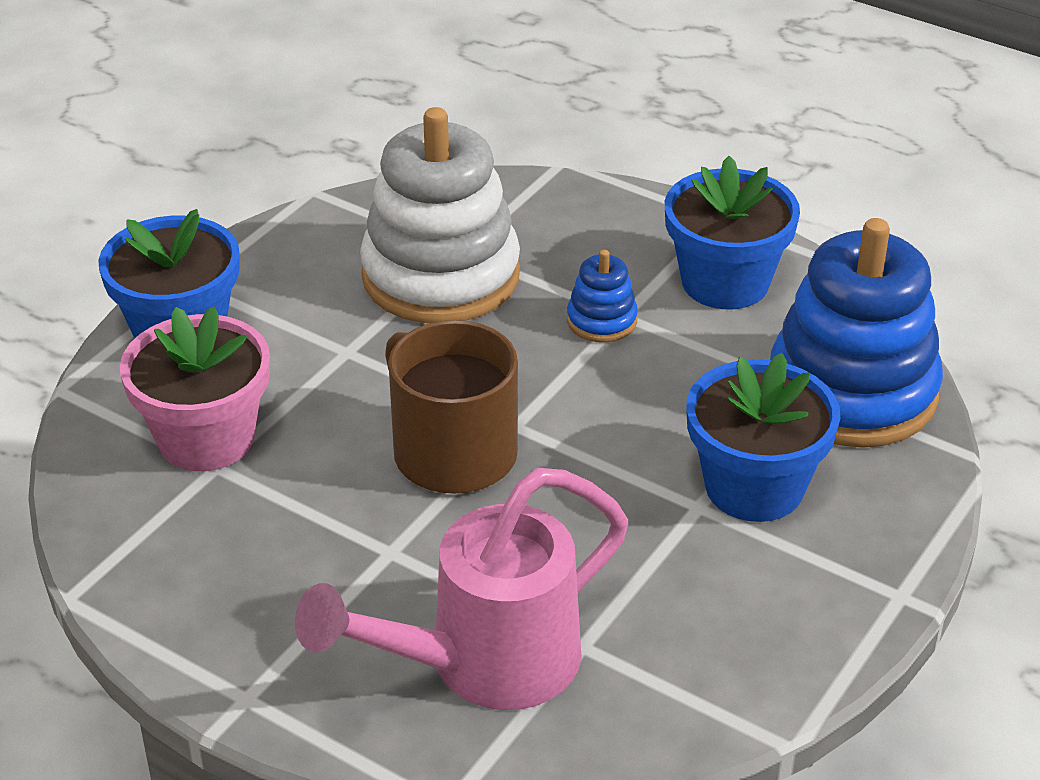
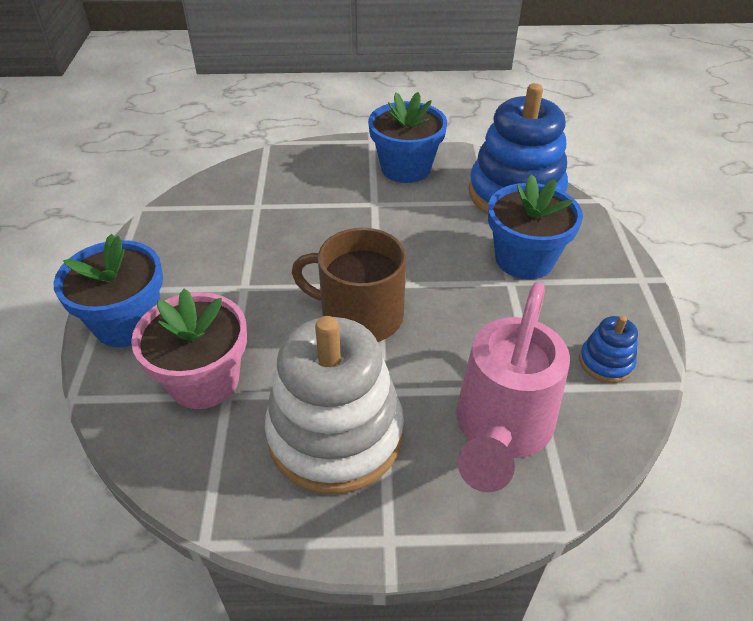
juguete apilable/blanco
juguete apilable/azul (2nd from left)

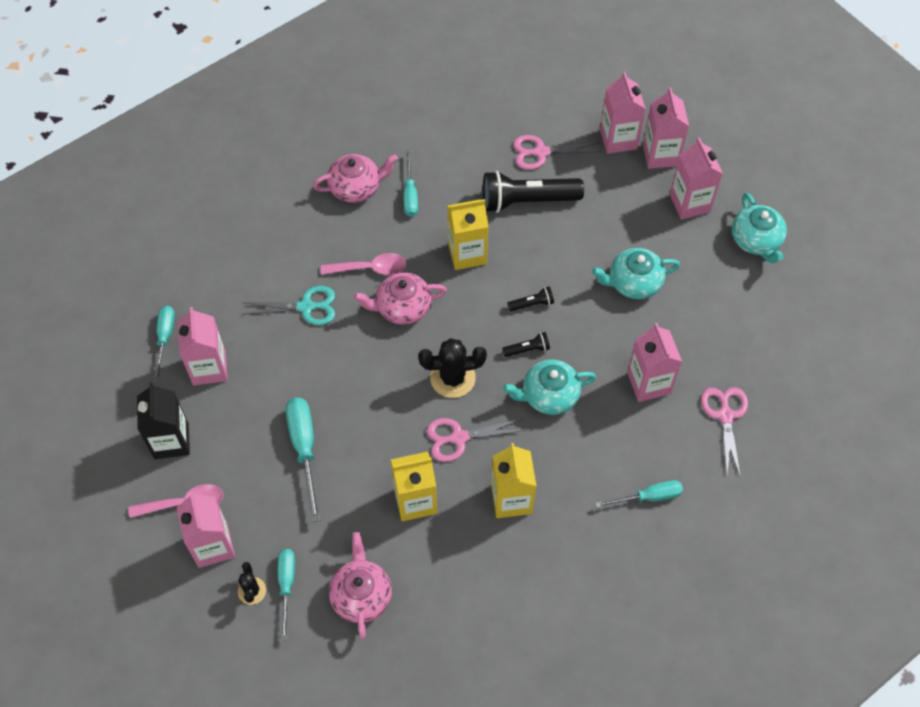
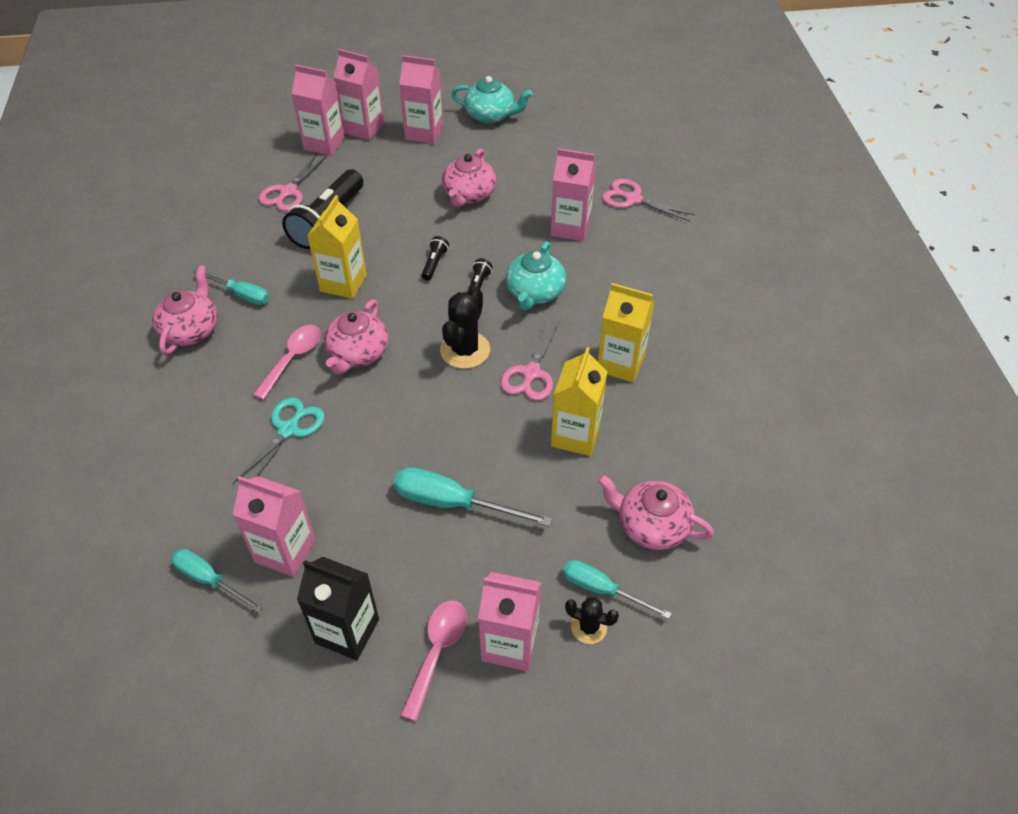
tetera/rosa (3rd from left)
destornillador/turquesa (5th from left in the first image)

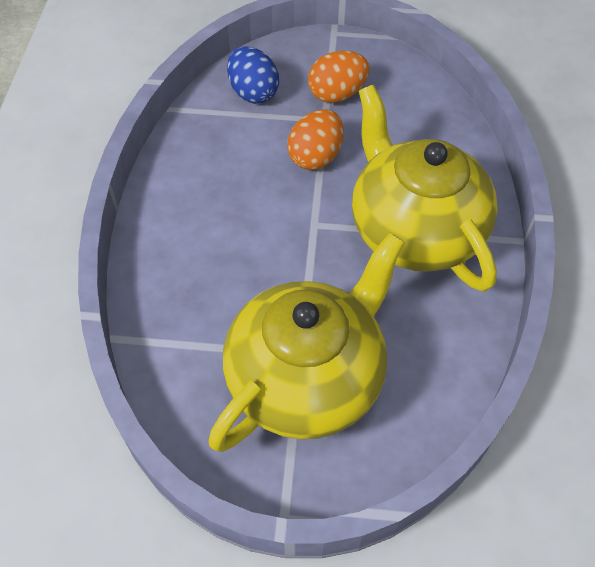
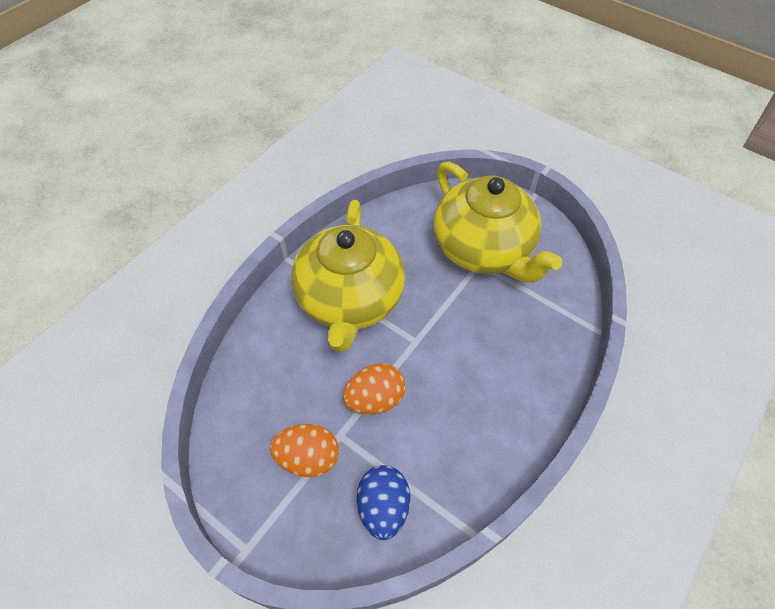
tetera/amarillo (2nd from left)

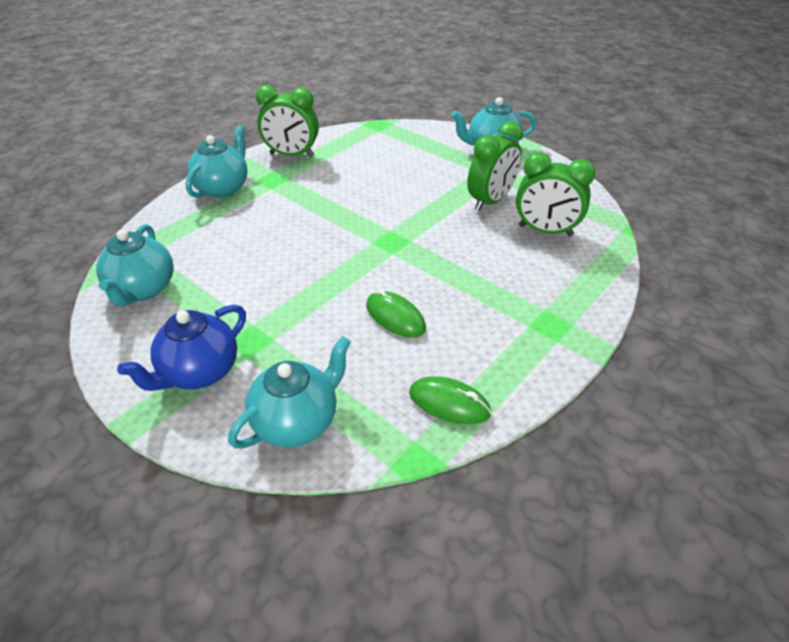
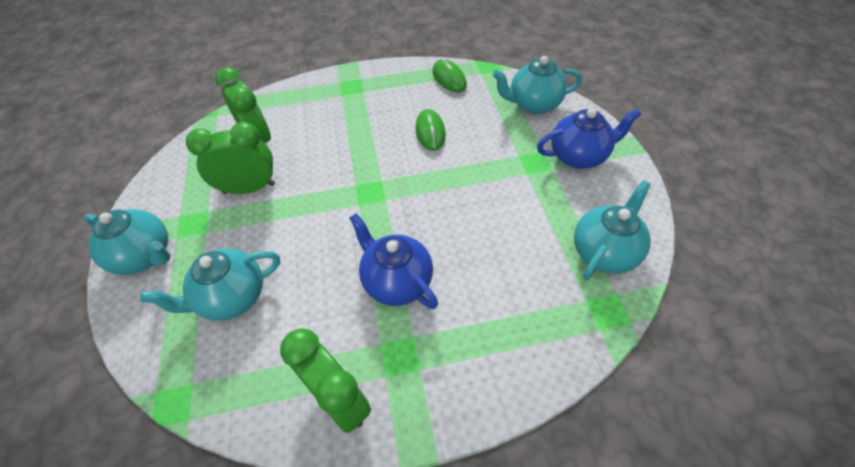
tetera/turquesa (2nd from left)
tetera/azul (1st from left)

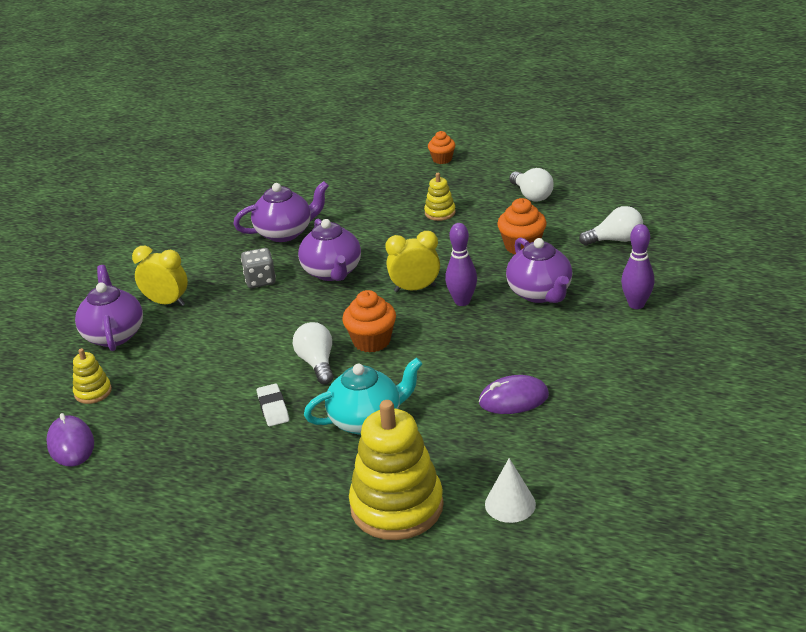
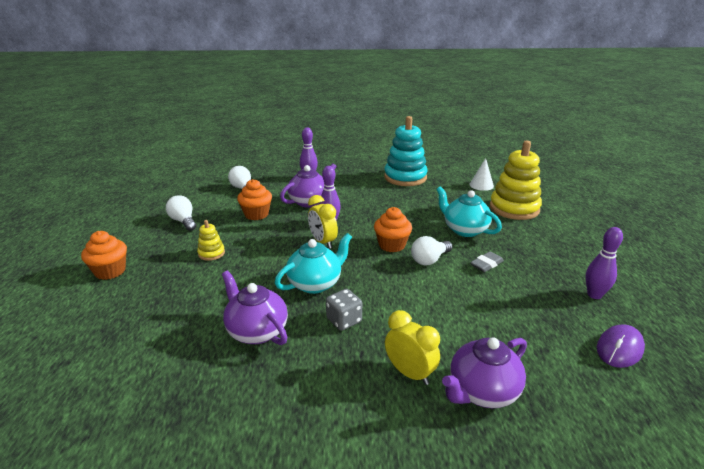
juguete apilable/amarillo (1st from left in the first image)
despertador/amarillo (2nd from left)
goma de borrar/gris
tetera/turquesa (1st from left)
magdalena/naranja (1st from left)
ratón/morado (2nd from left in the first image)
bombilla/blanco (1st from left)
juguete apilable/turquesa
bolo/morado (3rd from left)

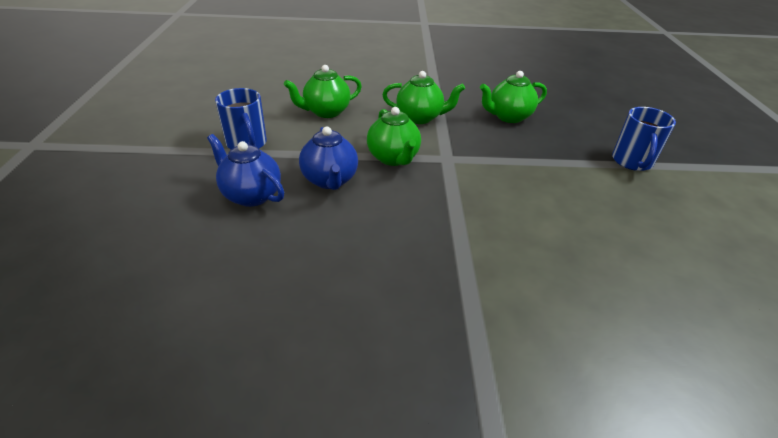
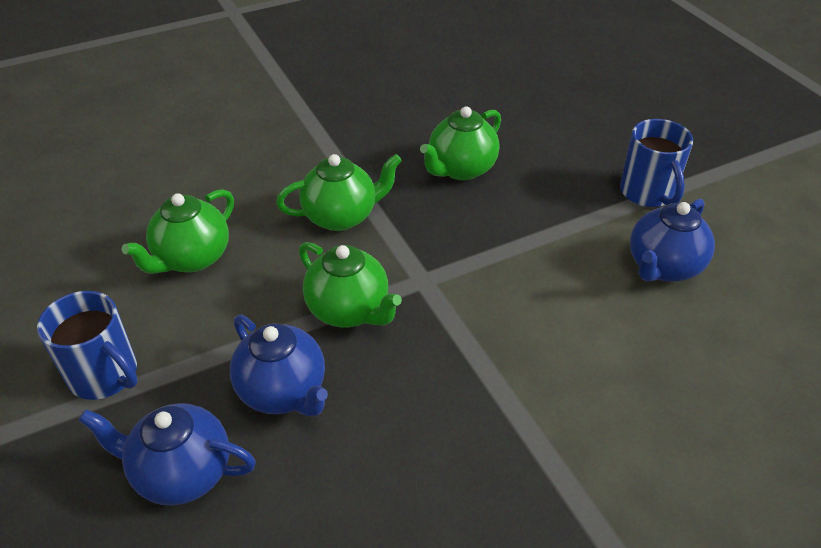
tetera/azul (3rd from left)

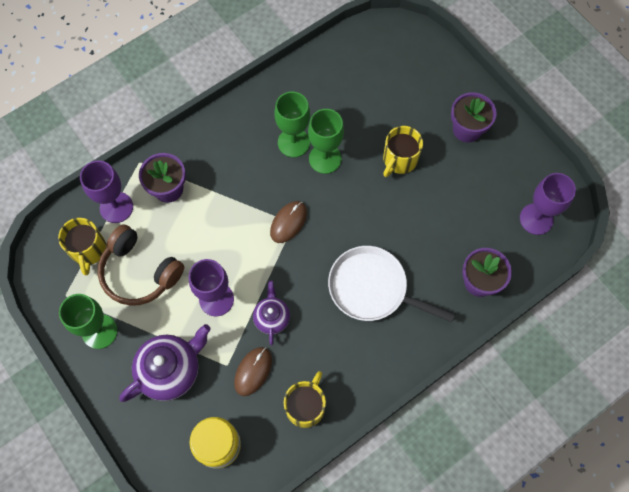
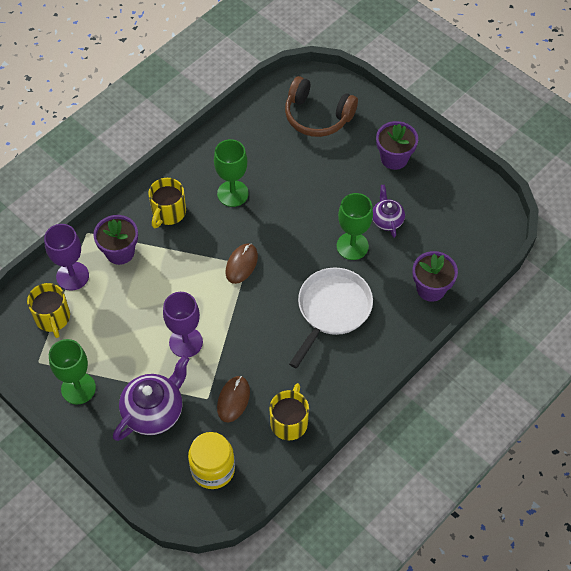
auriculares/marrón
tetera/morado (2nd from left)
copa/verde (3rd from left)
sartén/blanco
taza/amarillo (2nd from left)
copa/morado (3rd from left in the first image)

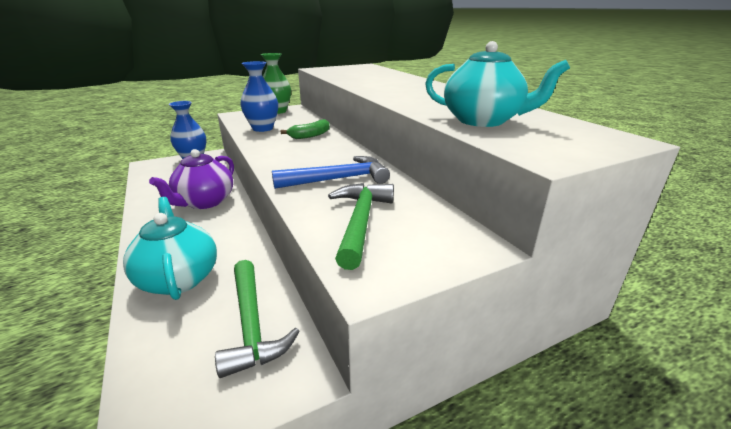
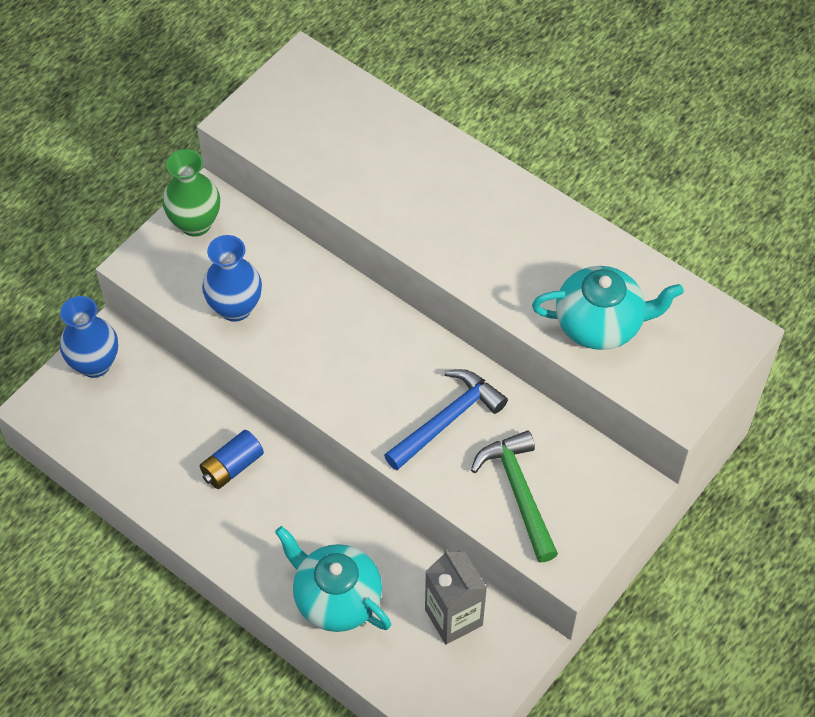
pila/azul
cartón de leche/gris
plátano/verde

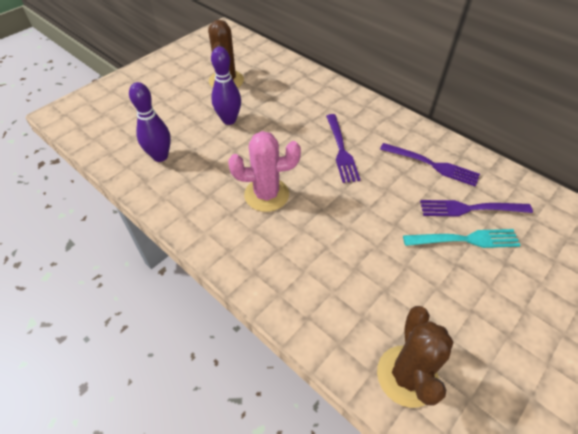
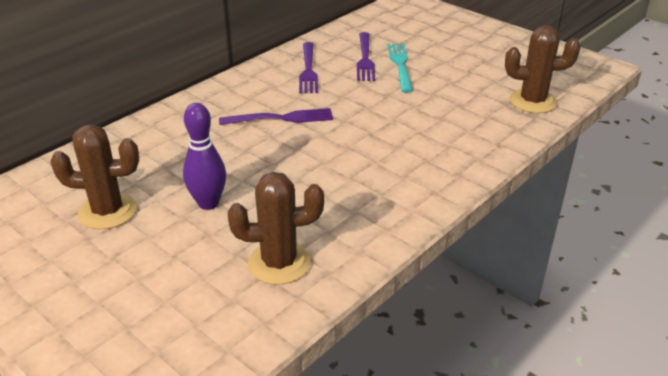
cactus/marrón (2nd from left)
cactus/rosa
tenedor/morado (2nd from left)

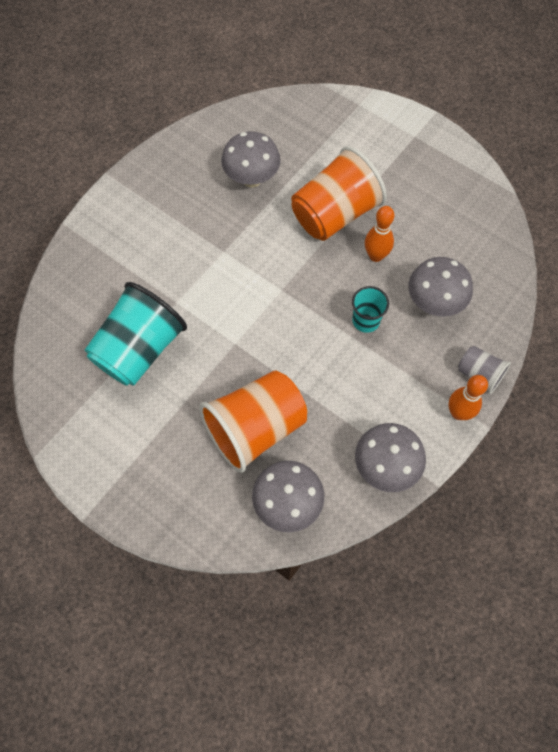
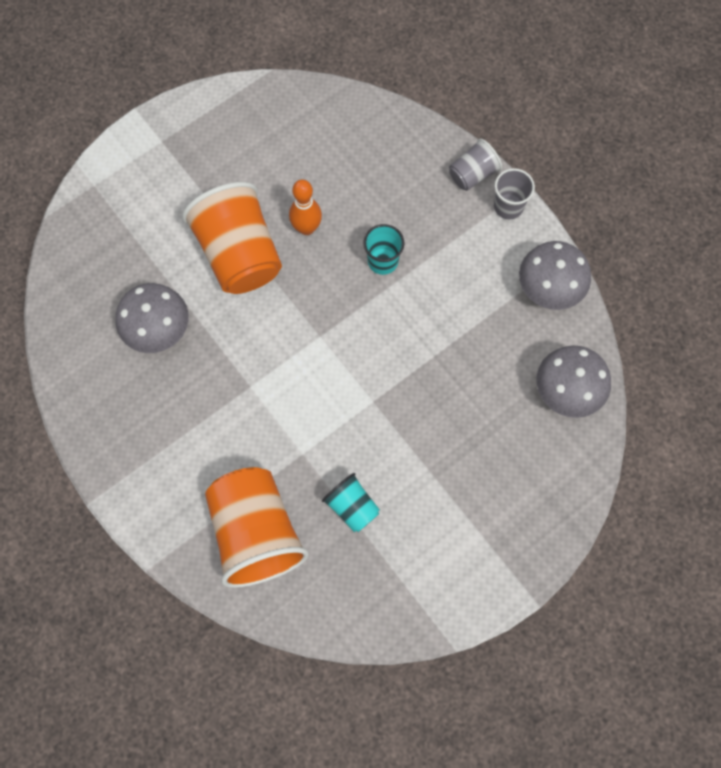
vaso/turquesa (1st from left)
vaso/naranja (2nd from left)
seta/gris (4th from left in the first image)
vaso/gris (2nd from left)

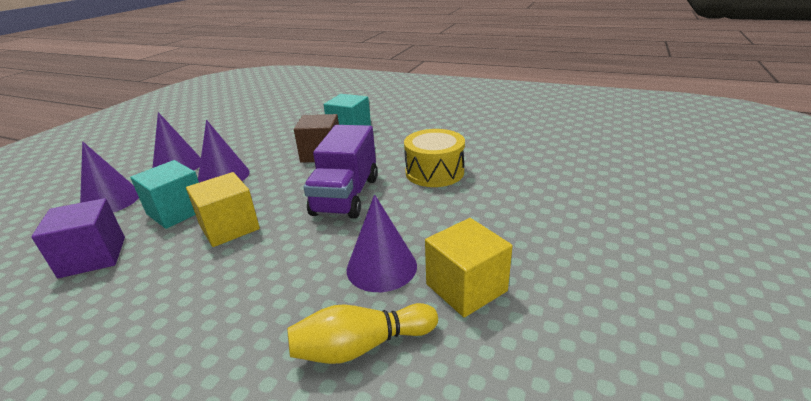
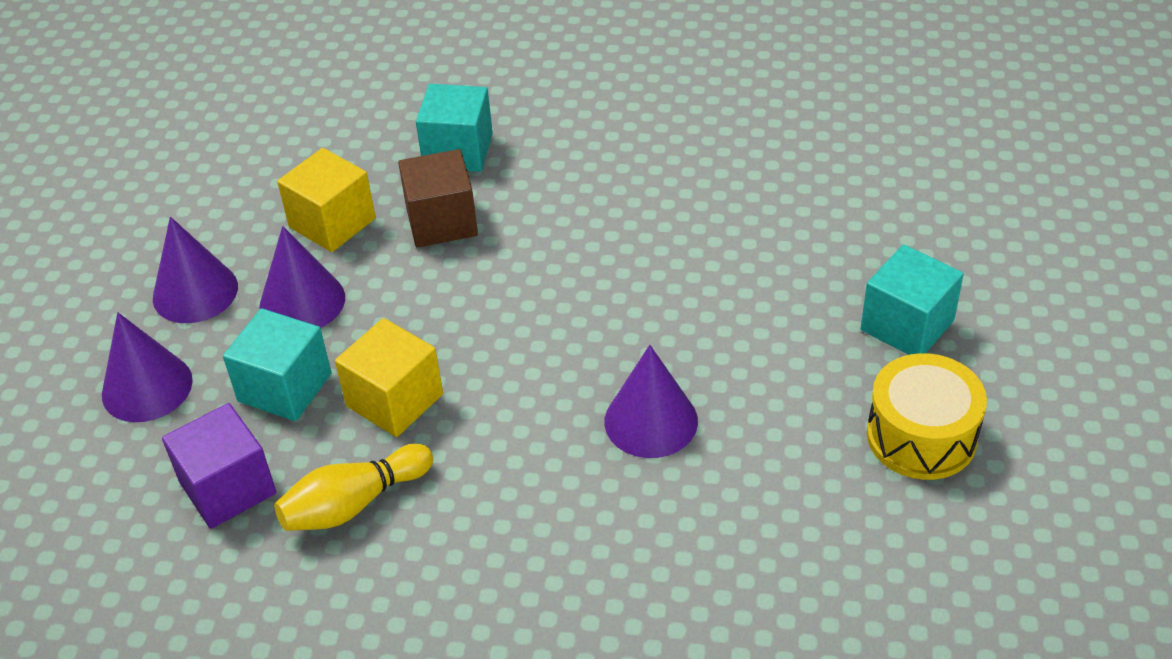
bolo/amarillo
camión/morado
tambor/amarillo
cubo/amarillo (1st from left)
cubo/turquesa (3rd from left)

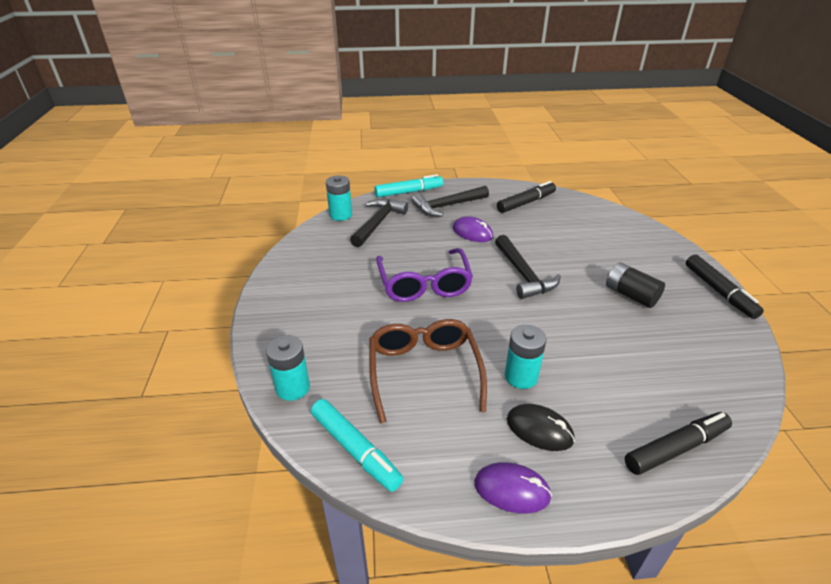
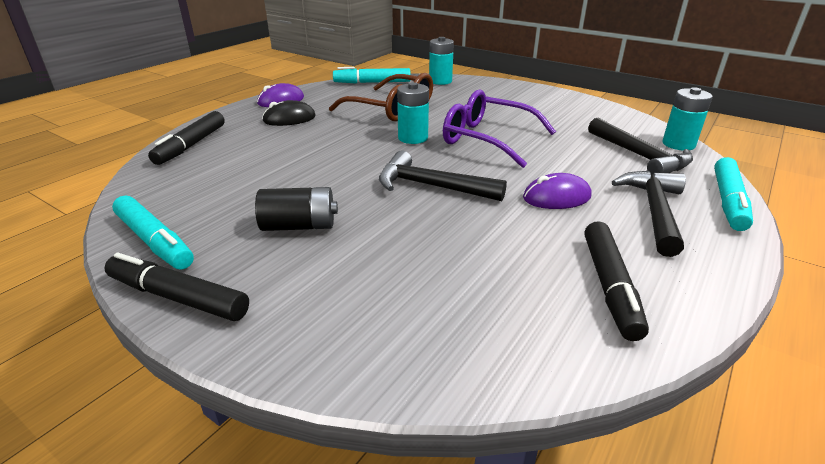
pila/turquesa (1st from left)
rotulador/turquesa (1st from left)

